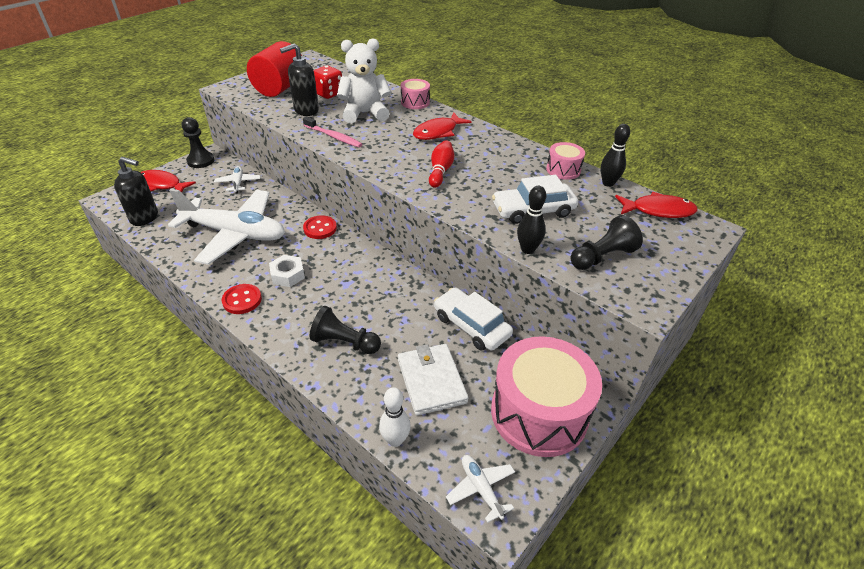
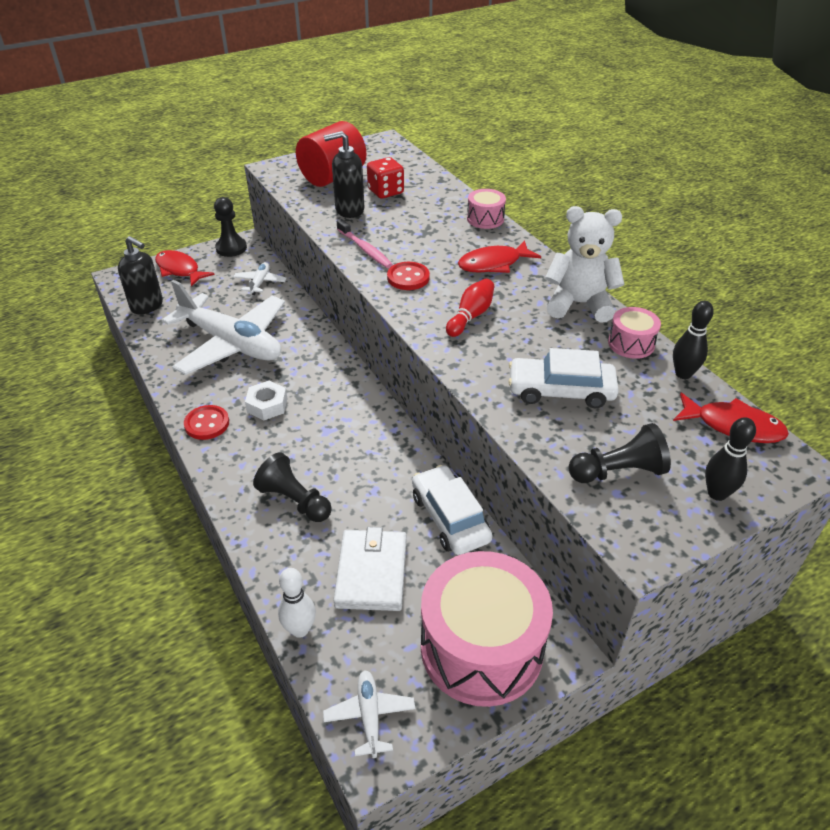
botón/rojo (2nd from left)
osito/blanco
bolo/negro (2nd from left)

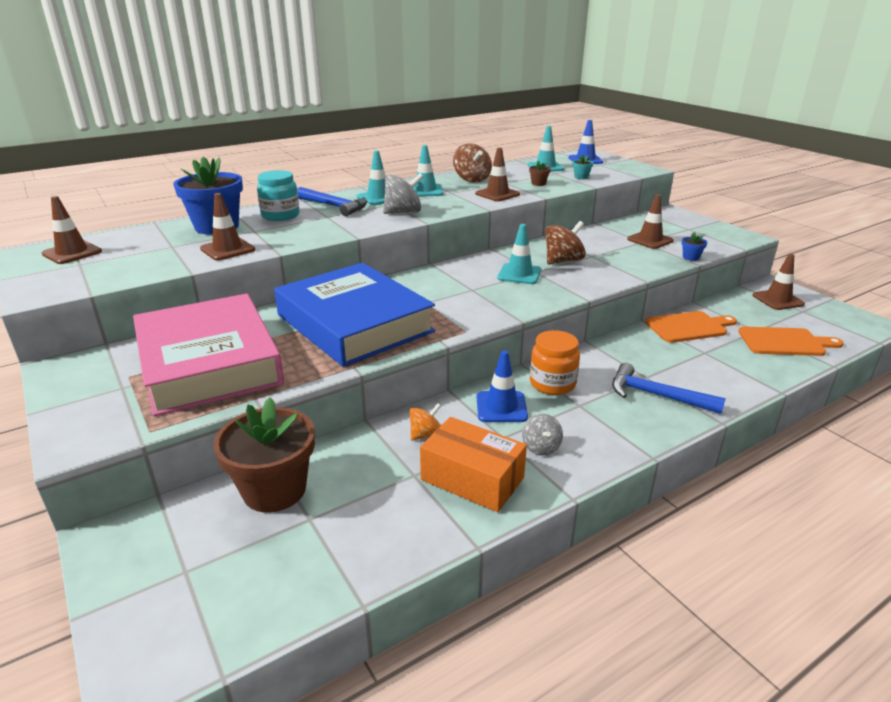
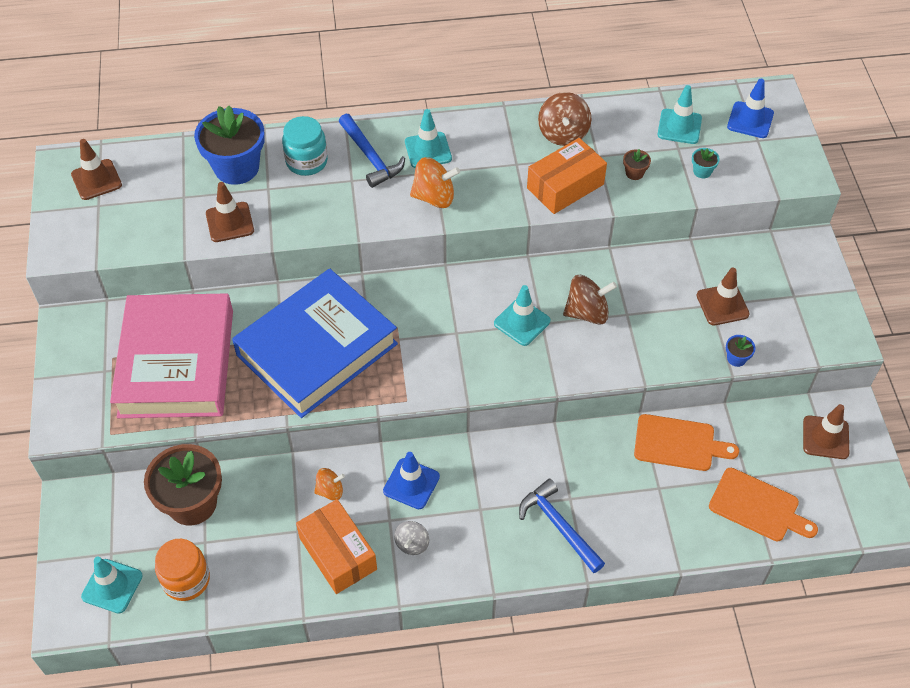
libro/azul
peonza/naranja (2nd from left)
cono de tráfico/turquesa (1st from left)
caja/naranja (2nd from left)
tarro/naranja

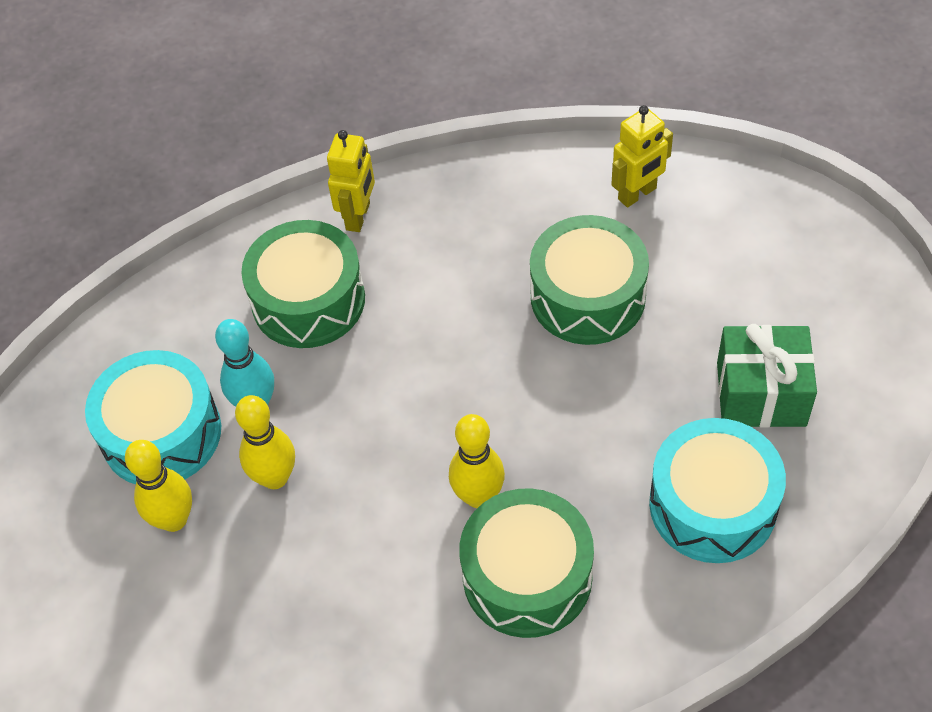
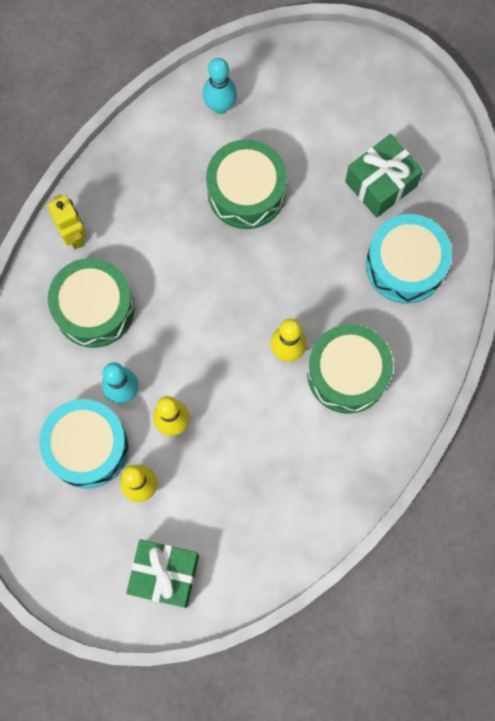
bolo/turquesa (2nd from left)
regalo/verde (1st from left)

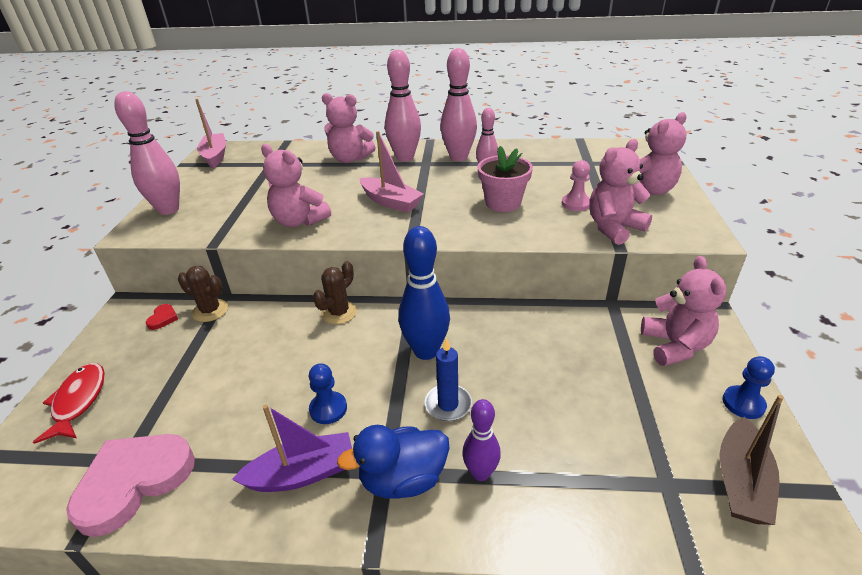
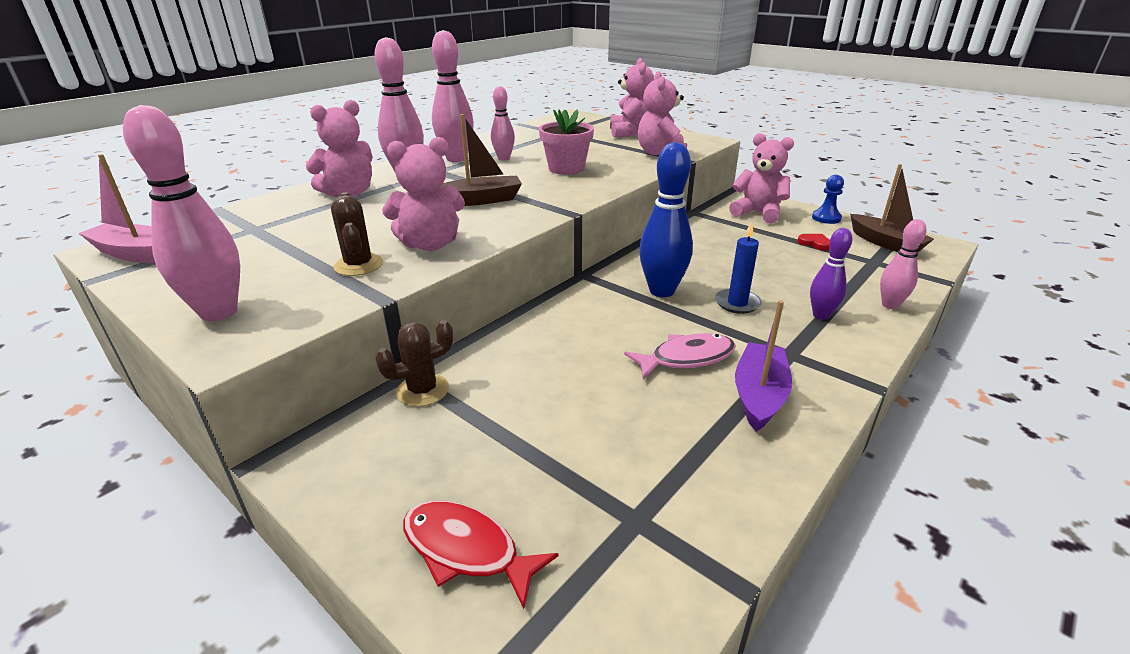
corazón/rosa
corazón/rojo
pez/rosa
cactus/marrón (1st from left)
pato/azul
barco/marrón (1st from left)
peón/rosa
bolo/rosa (5th from left)

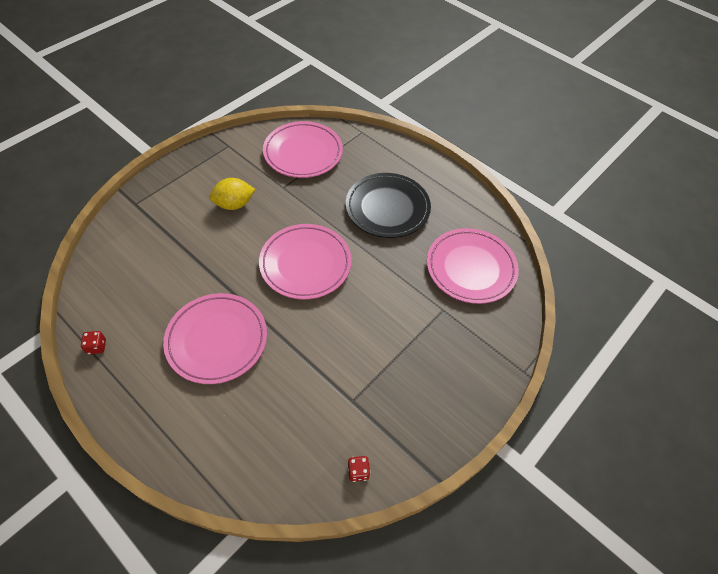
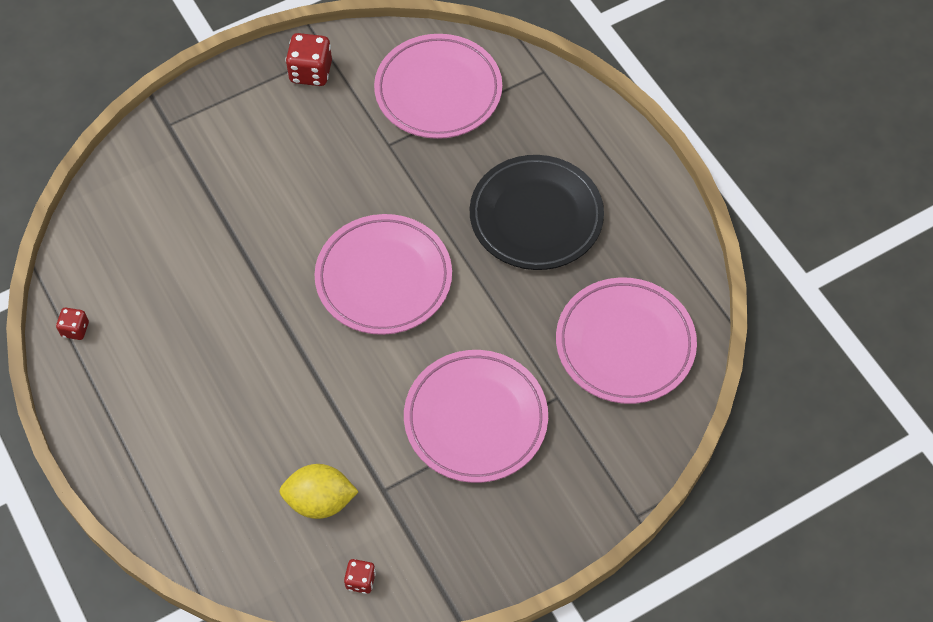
plato/rosa (3rd from left)
limón/amarillo
dado/rojo (2nd from left)

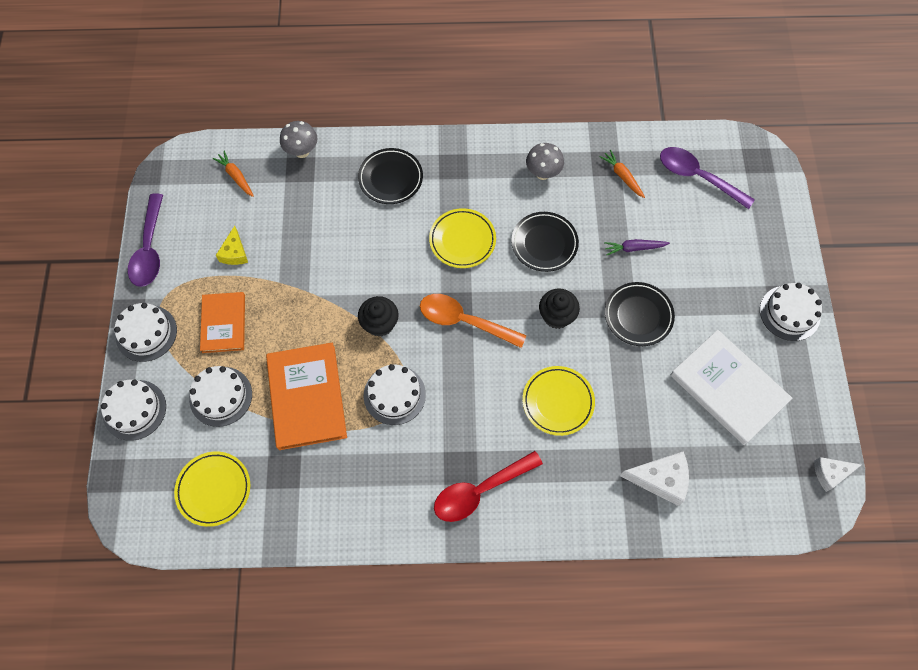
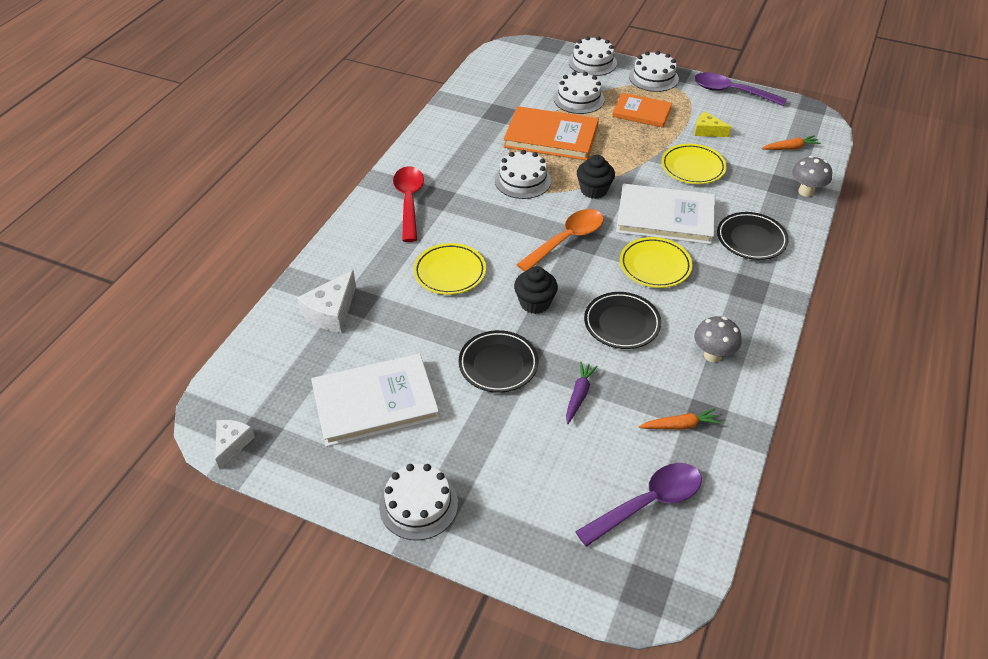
plato/amarillo (3rd from left)
libro/blanco (2nd from left)

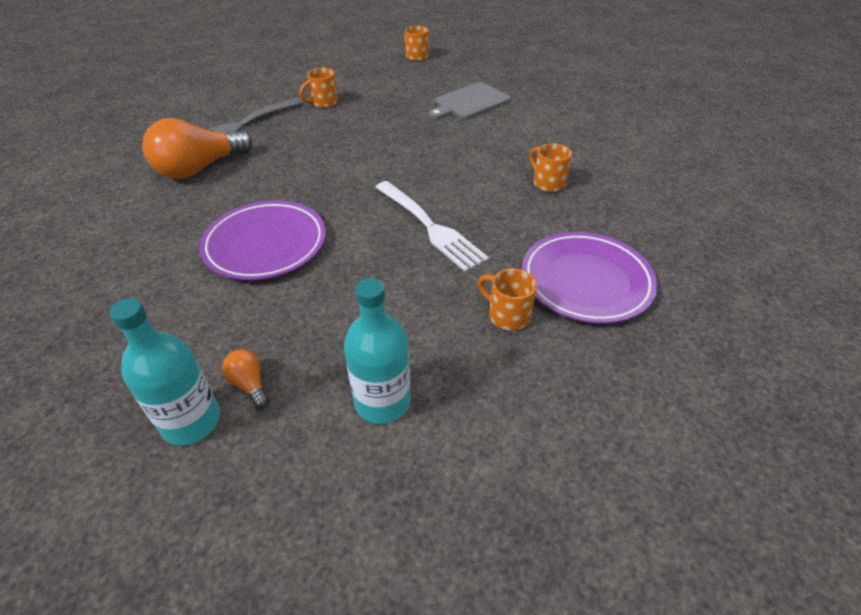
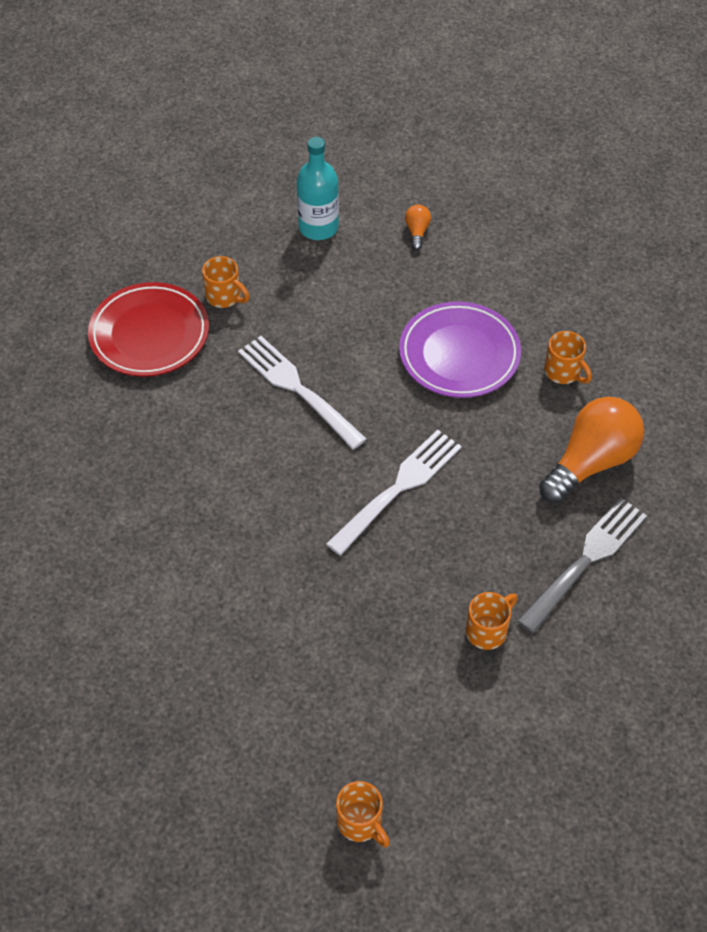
botella/turquesa (1st from left in the first image)
bombilla/naranja (1st from left)
tabla de cortar/gris
plato/rojo
taza/naranja (4th from left)
tenedor/blanco (2nd from left)

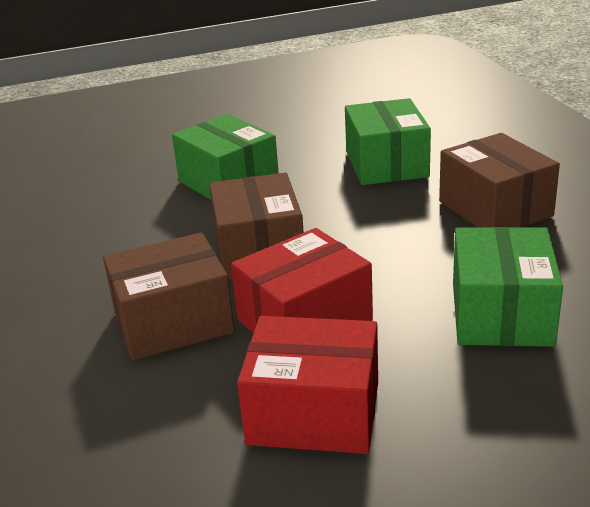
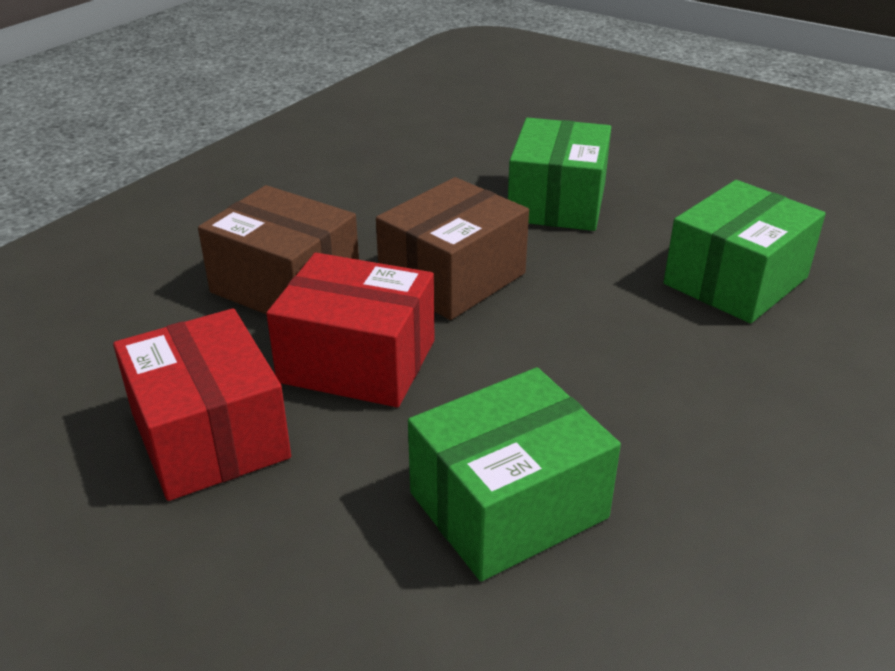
caja/marrón (3rd from left in the first image)

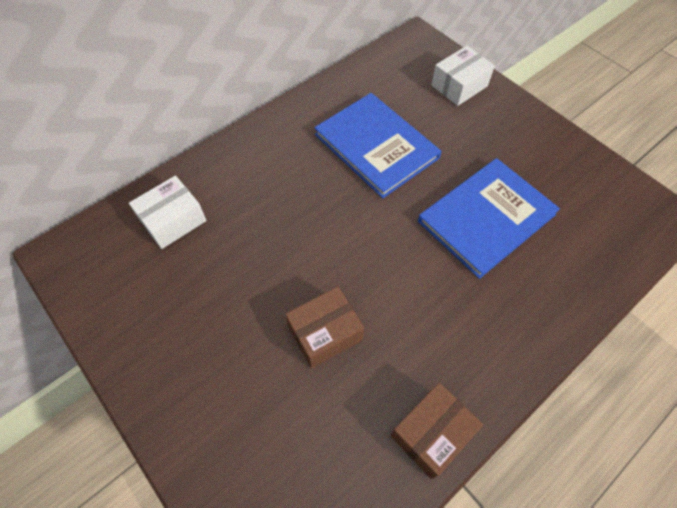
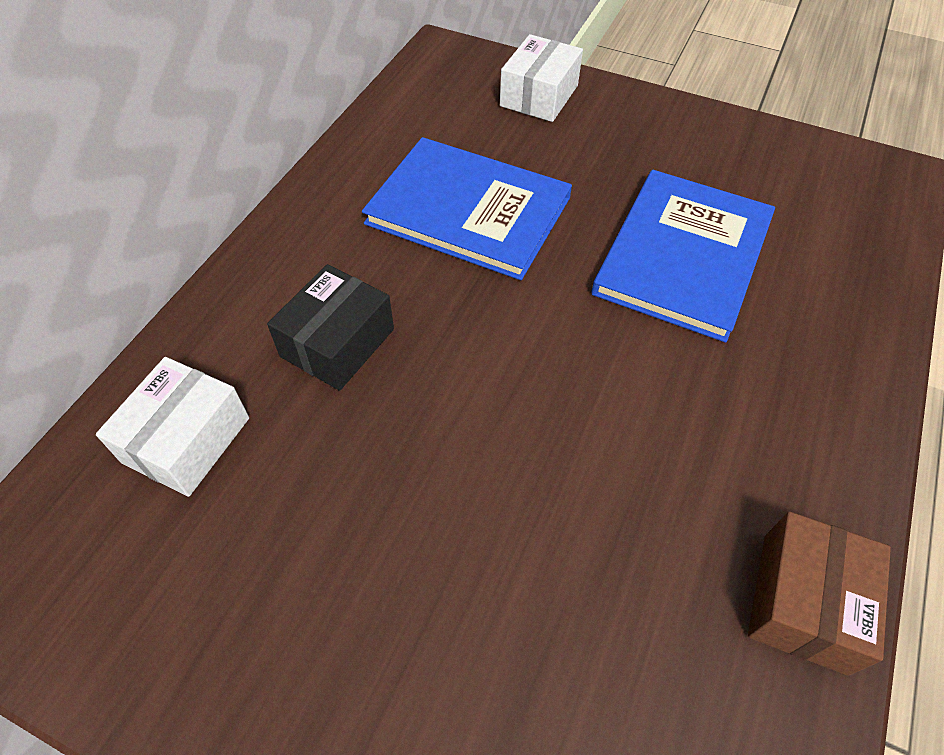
caja/marrón (1st from left in the first image)
caja/negro

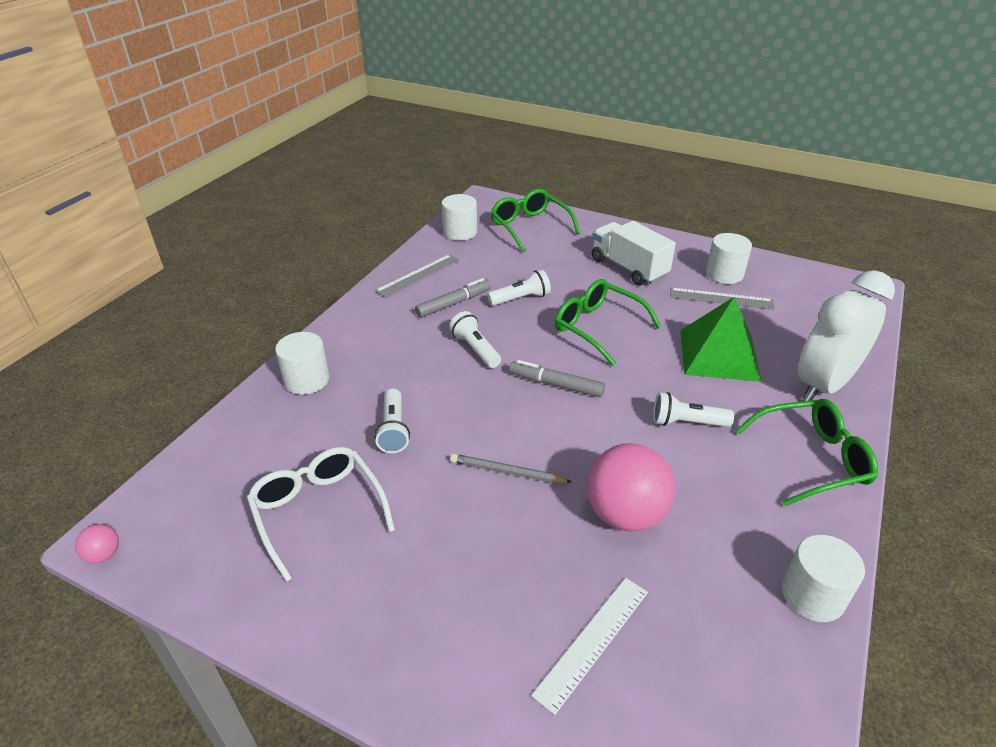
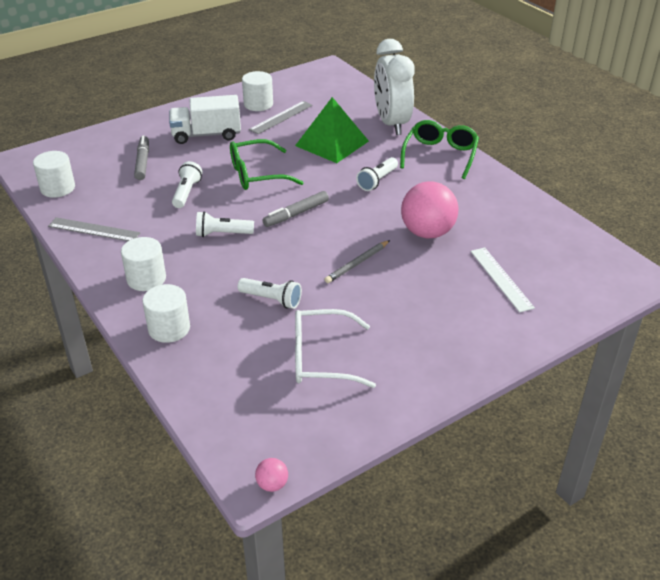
regla/gris (1st from left)
rotulador/gris (1st from left)
gafas/verde (1st from left in the first image)
cilindro/blanco (2nd from left)

